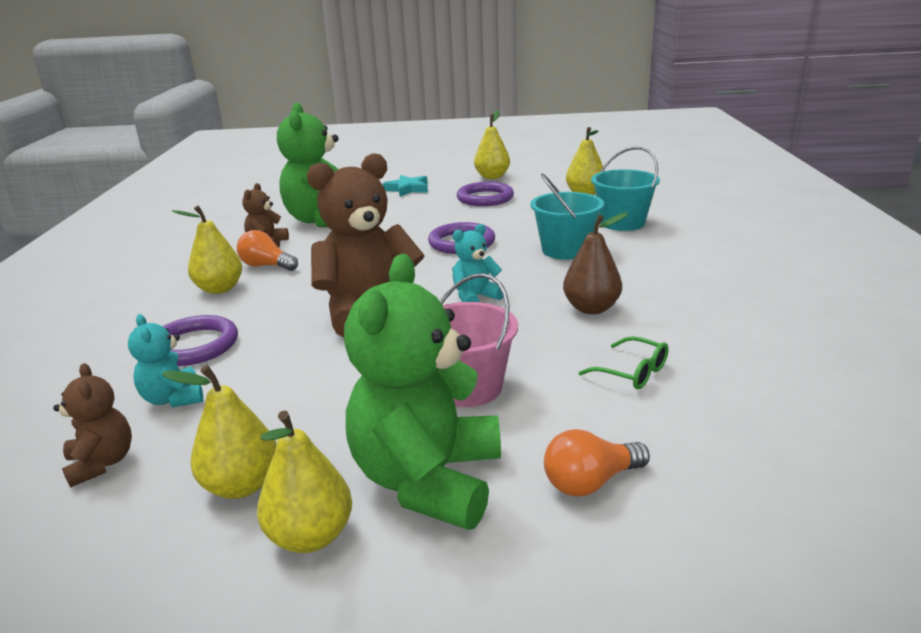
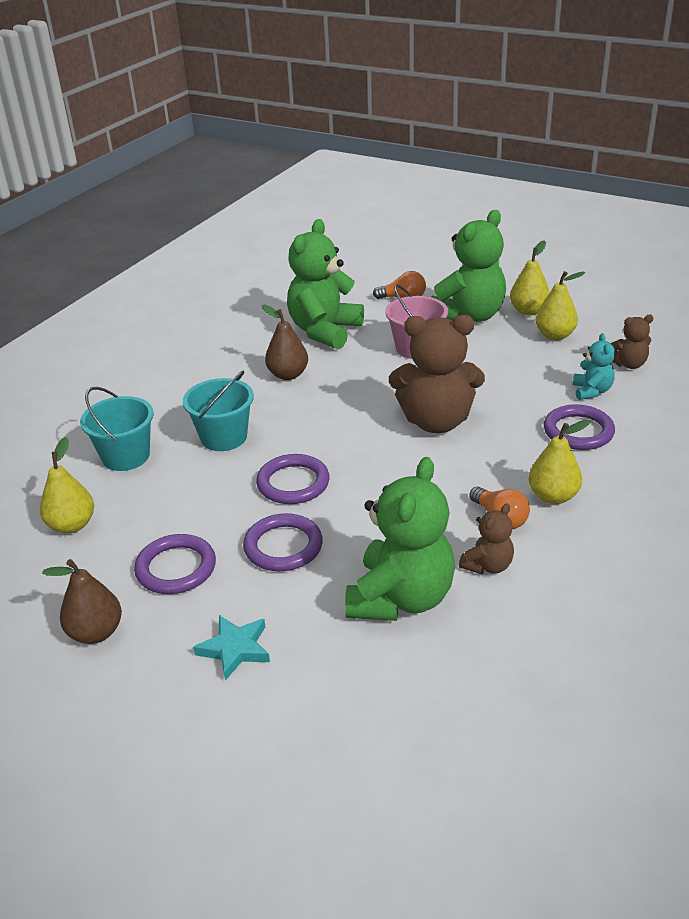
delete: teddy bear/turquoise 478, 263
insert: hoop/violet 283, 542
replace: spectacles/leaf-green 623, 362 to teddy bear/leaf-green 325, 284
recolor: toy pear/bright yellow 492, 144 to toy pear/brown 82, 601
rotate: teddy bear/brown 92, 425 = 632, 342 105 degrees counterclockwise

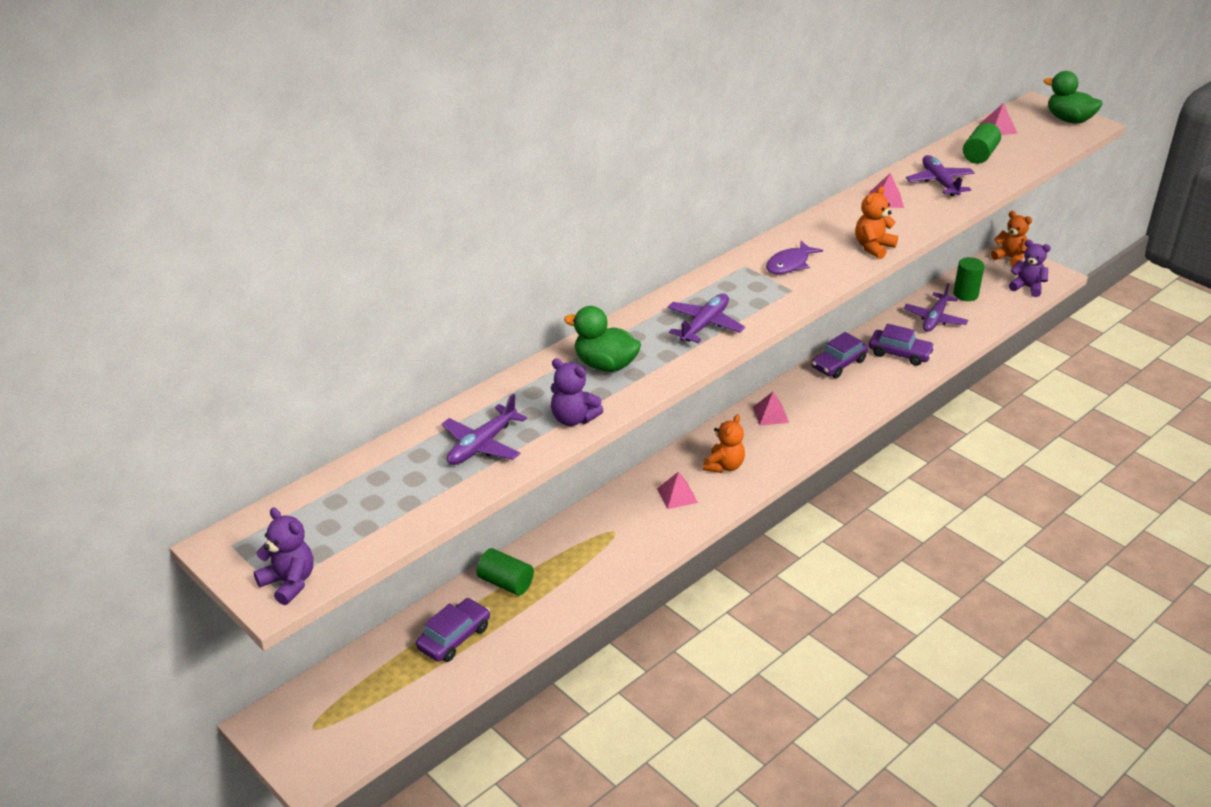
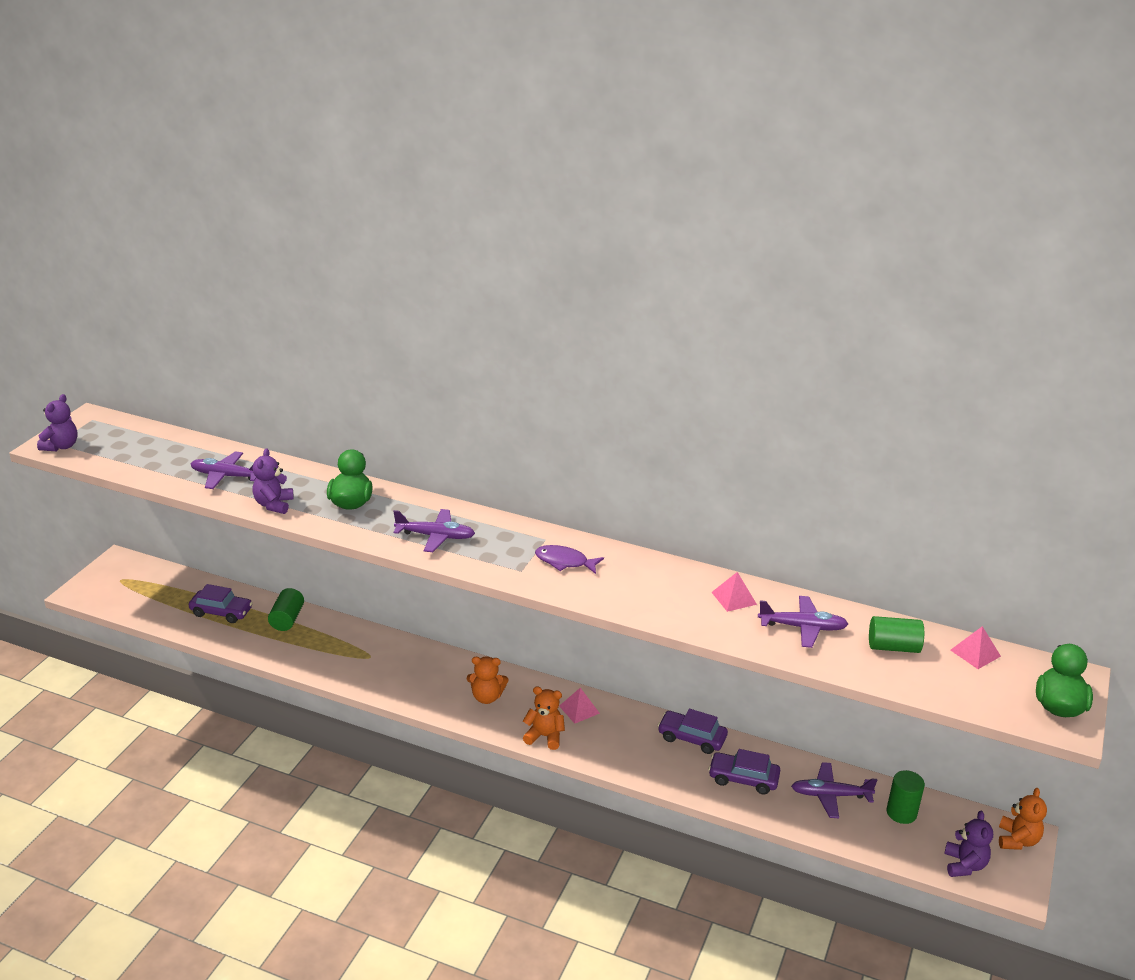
delete: pyramid/pink 677, 490
move: teddy bear/orange 876, 222 to 544, 718
rotate: automobile/violet 902, 345 = 744, 771 105 degrees clockwise; plane/violet 940, 175 = 803, 622 45 degrees clockwise

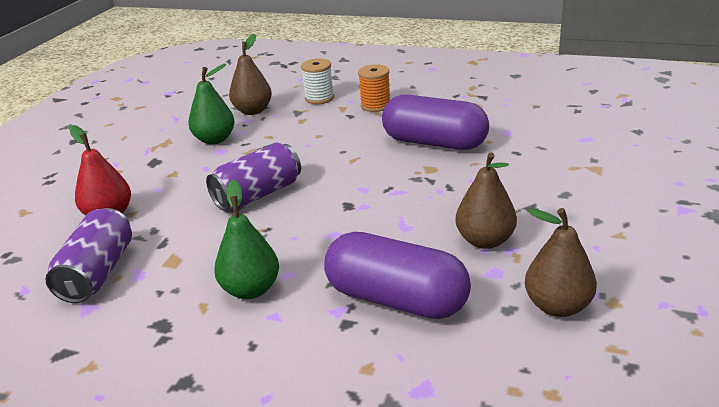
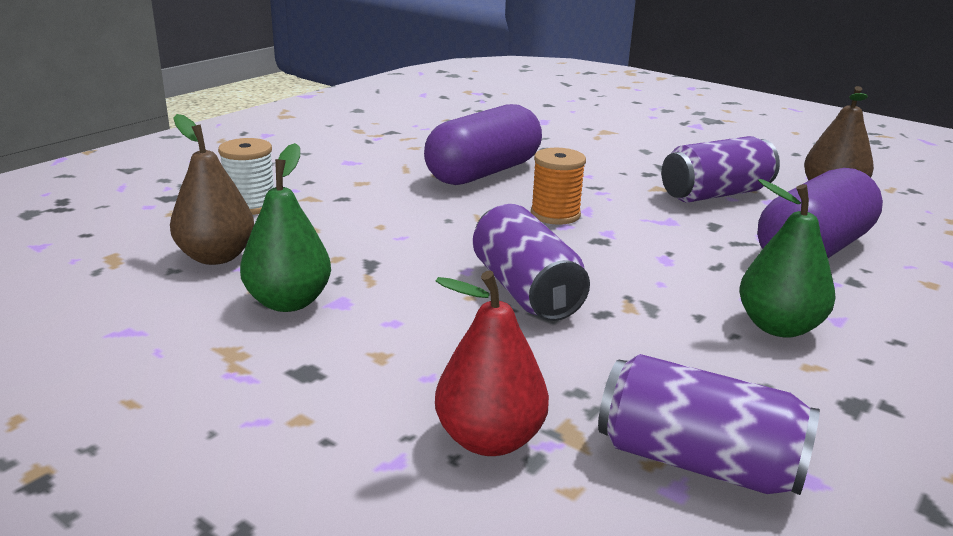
move: spool/orange 374, 88 to 558, 186
replace: toy pear/brown 486, 200 to tin/violet 721, 169

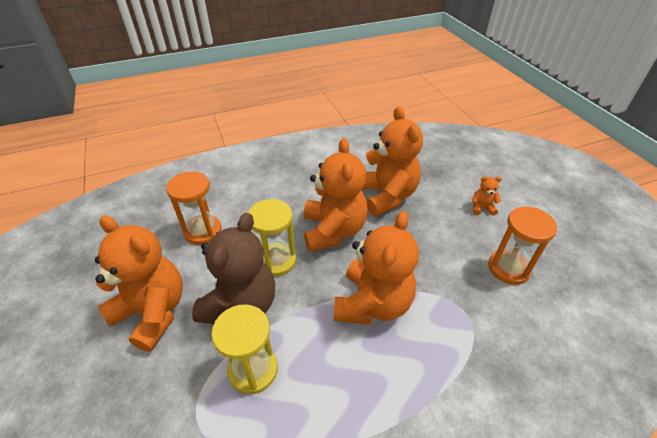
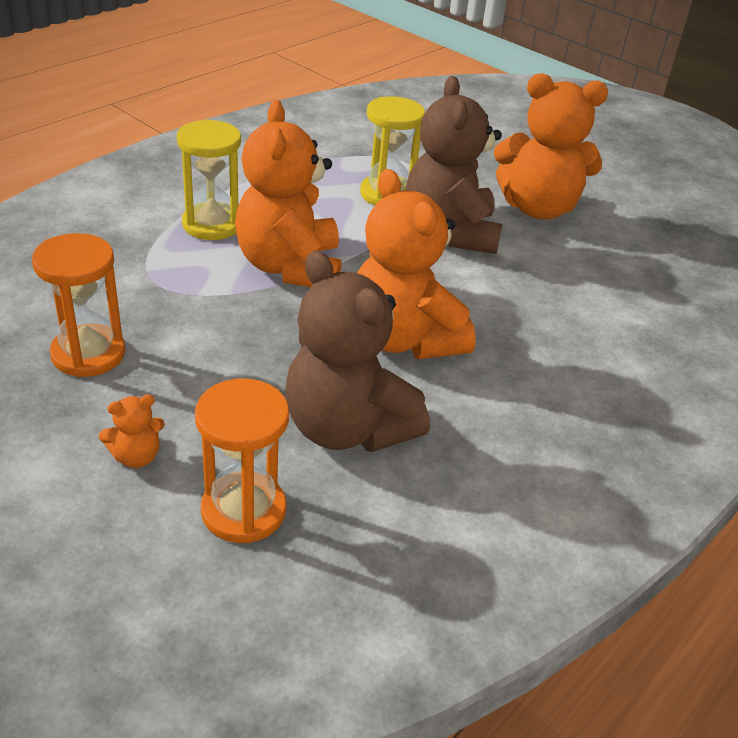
move: sand timer/bright yellow 272, 237 to 209, 179; sand timer/orange 193, 208 to 242, 461
recolor: teddy bear/orange 393, 161 to teddy bear/brown 357, 351

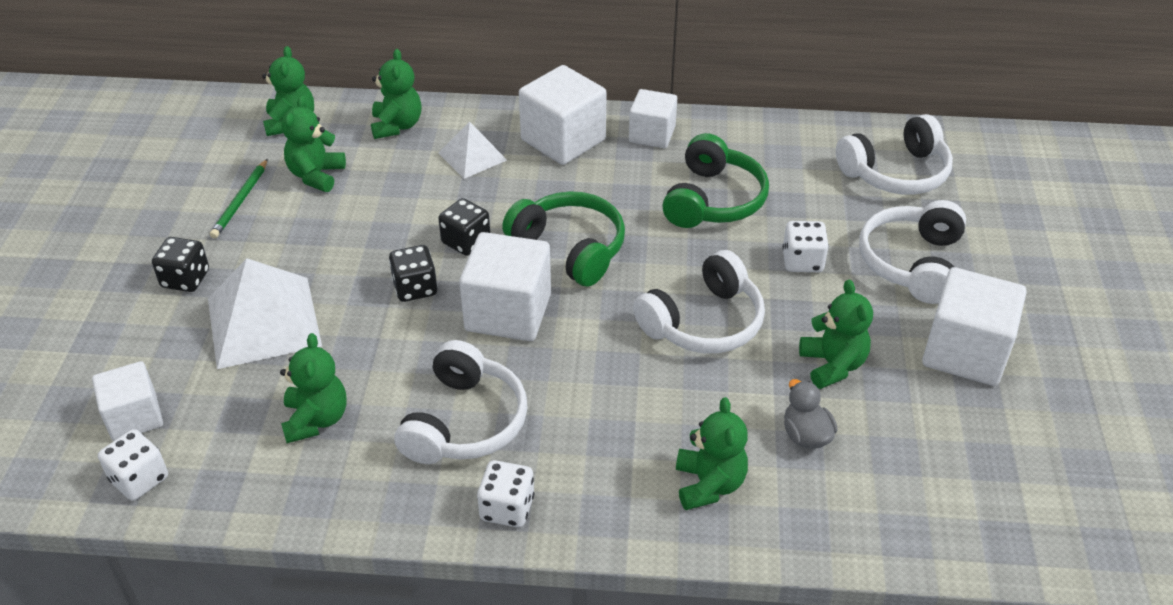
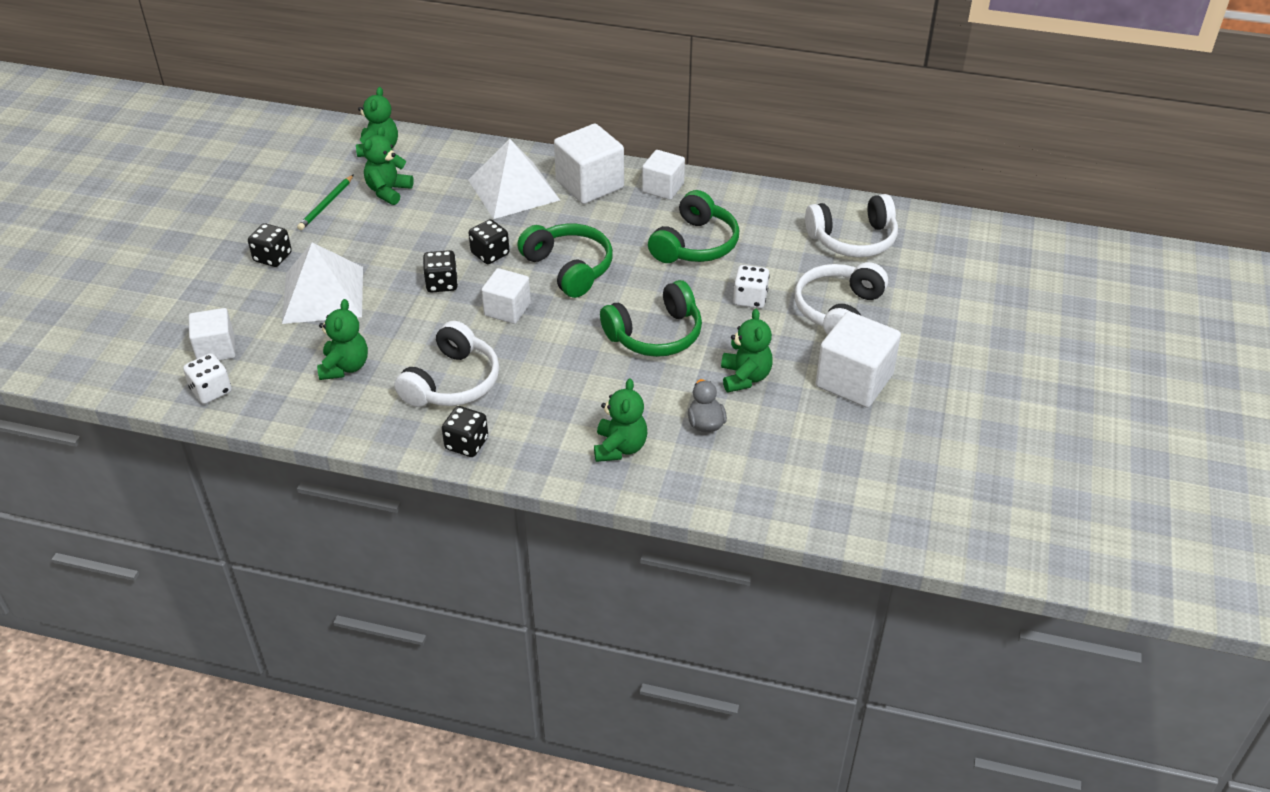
delete: teddy bear/leaf-green 396, 94
recolor: game die/white 505, 494 to game die/black 465, 431; headphones/white 699, 301 to headphones/leaf-green 651, 318
resize: pyramid/white 472, 150 = 514, 179 x1.74; cube/white 505, 286 = 506, 296 x0.64

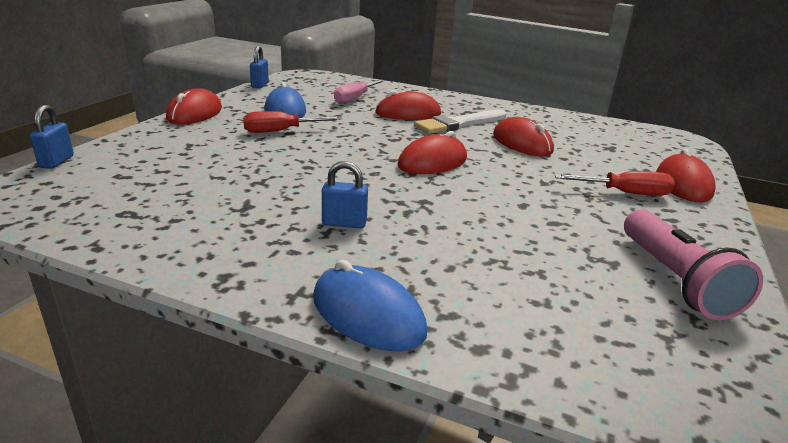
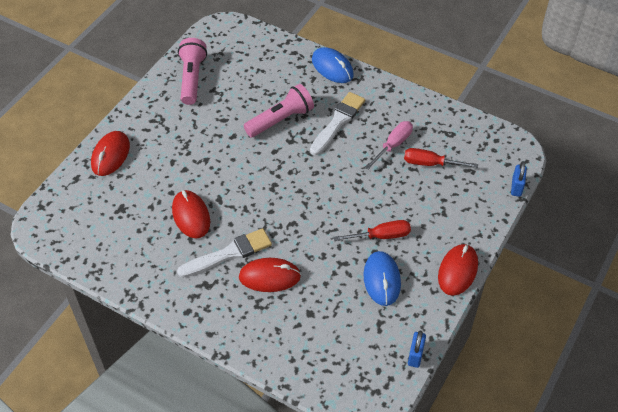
delete: computer mouse/red 432, 152
insert: torch/pink 278, 110
move: hand screwdriver/pink 359, 91 to 389, 145; hand screwdriver/red 614, 183 to 441, 158
replace: padlock/blue 345, 194 to paint brush/white 337, 123

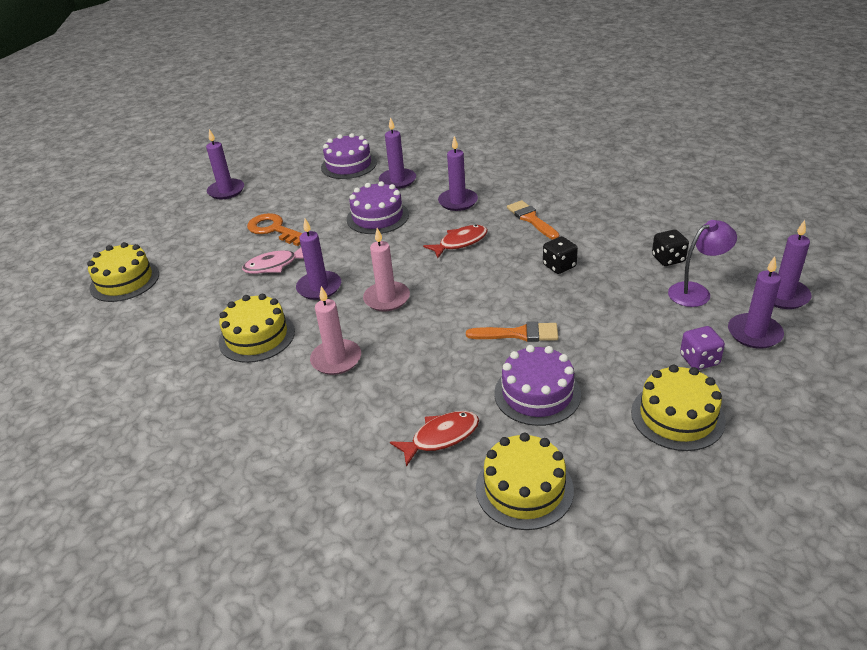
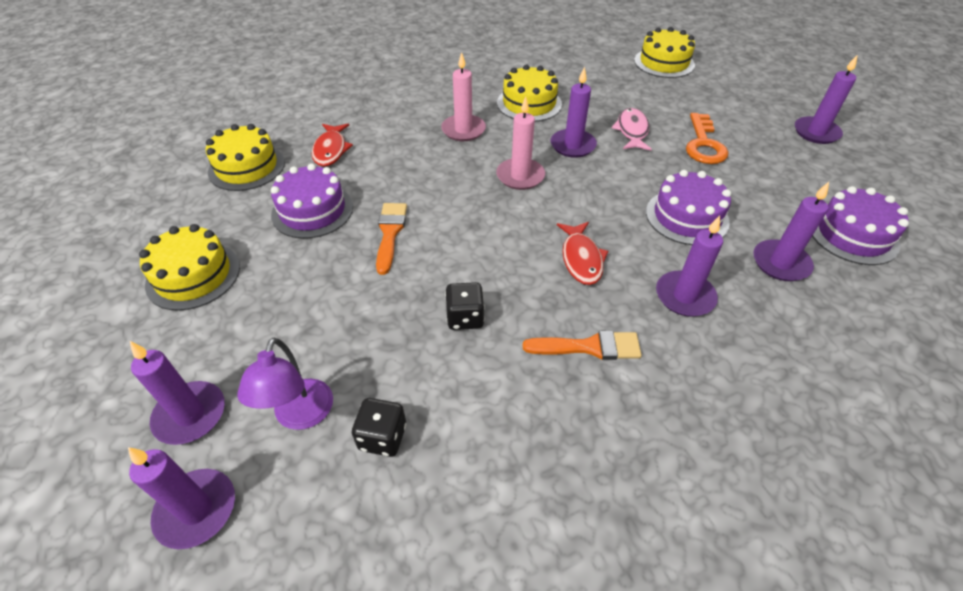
delete: game die/violet 702, 348
rotate: paint brush/orange 512, 332 = 391, 239 150 degrees clockwise; key/orange 274, 229 = 707, 138 120 degrees clockwise

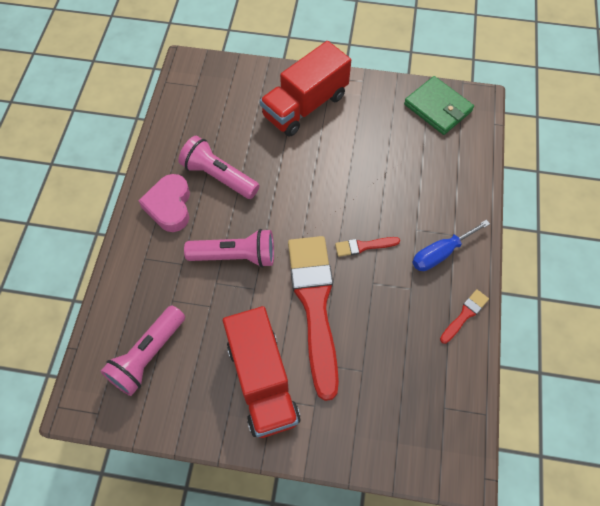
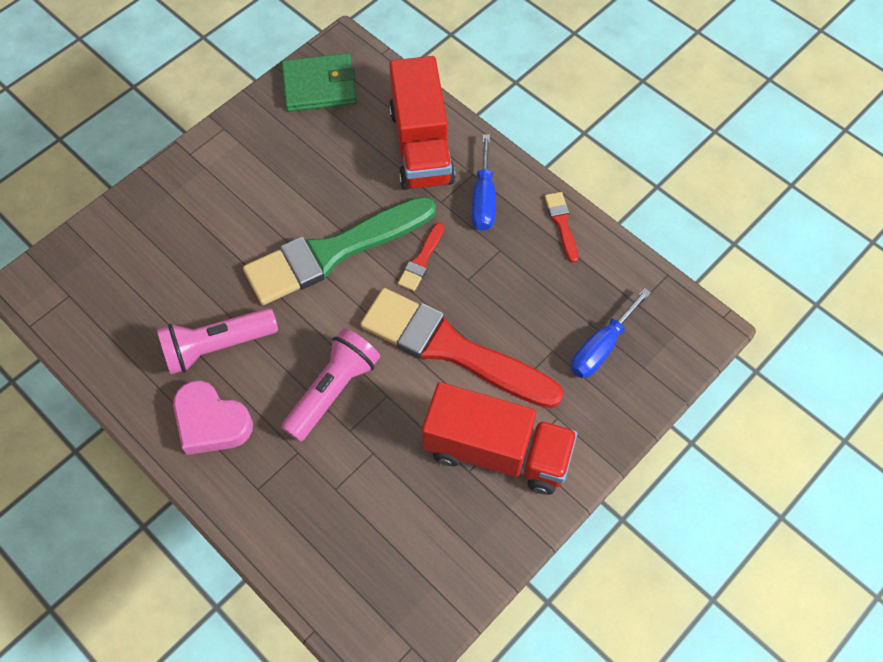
delete: torch/pink 143, 350
insert: paint brush/leaf-green 339, 250; hand screwdriver/blue 611, 333
move: truck/red 305, 89 to 422, 123

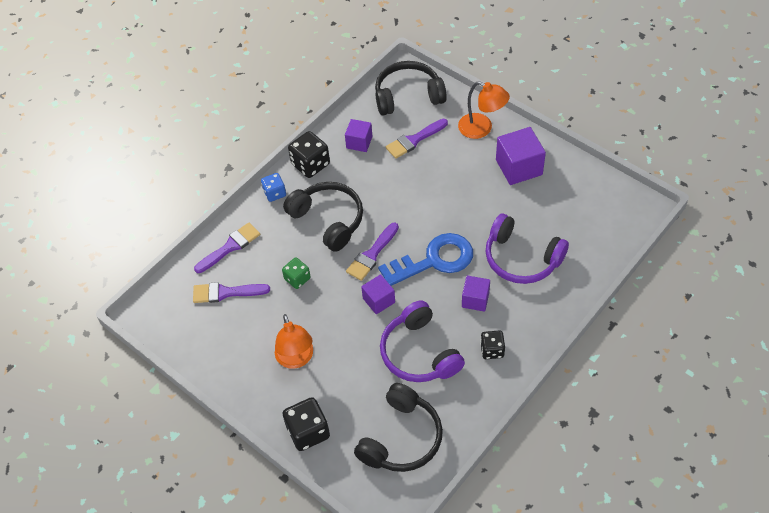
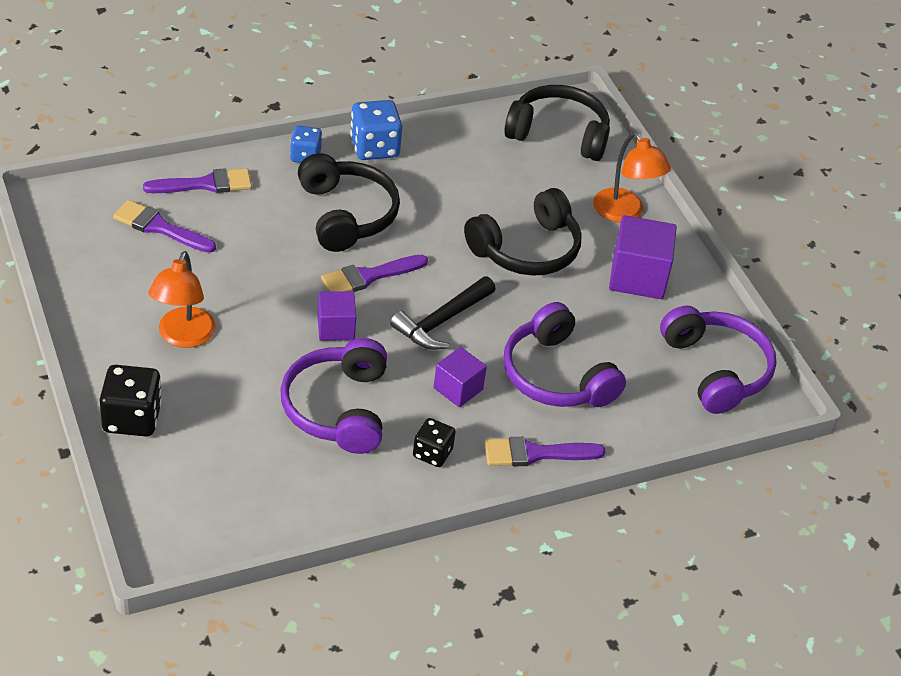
delete: game die/leaf-green 296, 273; cube/violet 359, 135
insert: headphones/violet 718, 360
move: headphones/black 398, 427 to 522, 232; paint brush/violet 417, 139 to 545, 451
replace: key/blue 425, 259 to carpenter's hammer/black 443, 313
recolor: game die/black 309, 154 to game die/blue 376, 130

